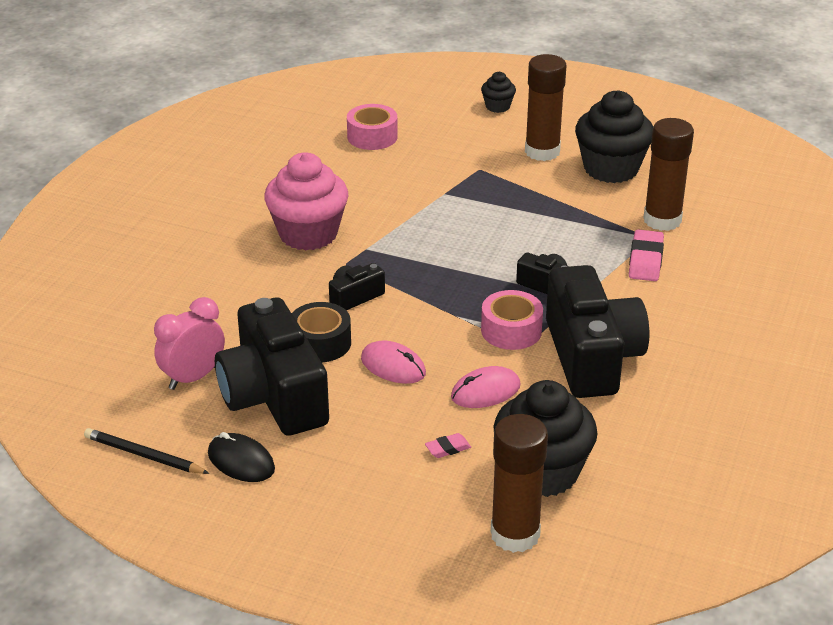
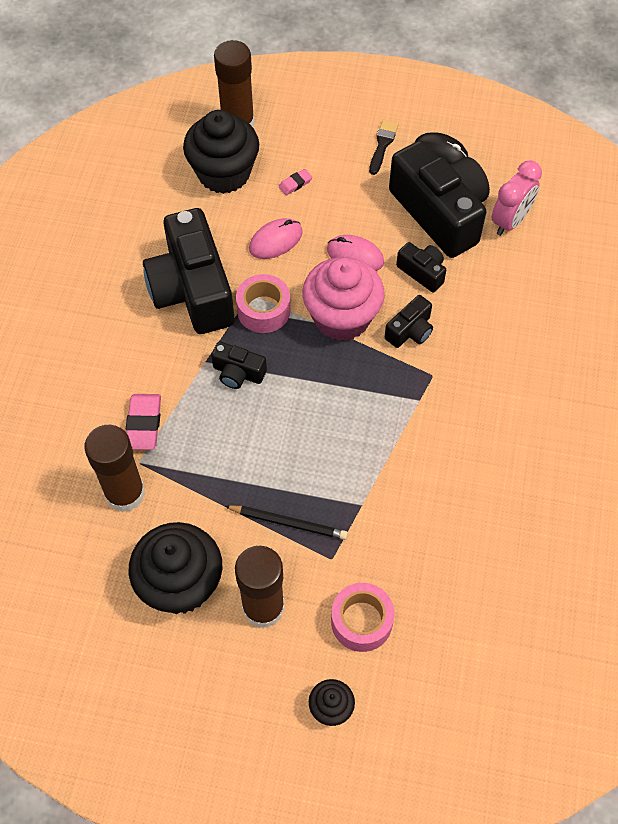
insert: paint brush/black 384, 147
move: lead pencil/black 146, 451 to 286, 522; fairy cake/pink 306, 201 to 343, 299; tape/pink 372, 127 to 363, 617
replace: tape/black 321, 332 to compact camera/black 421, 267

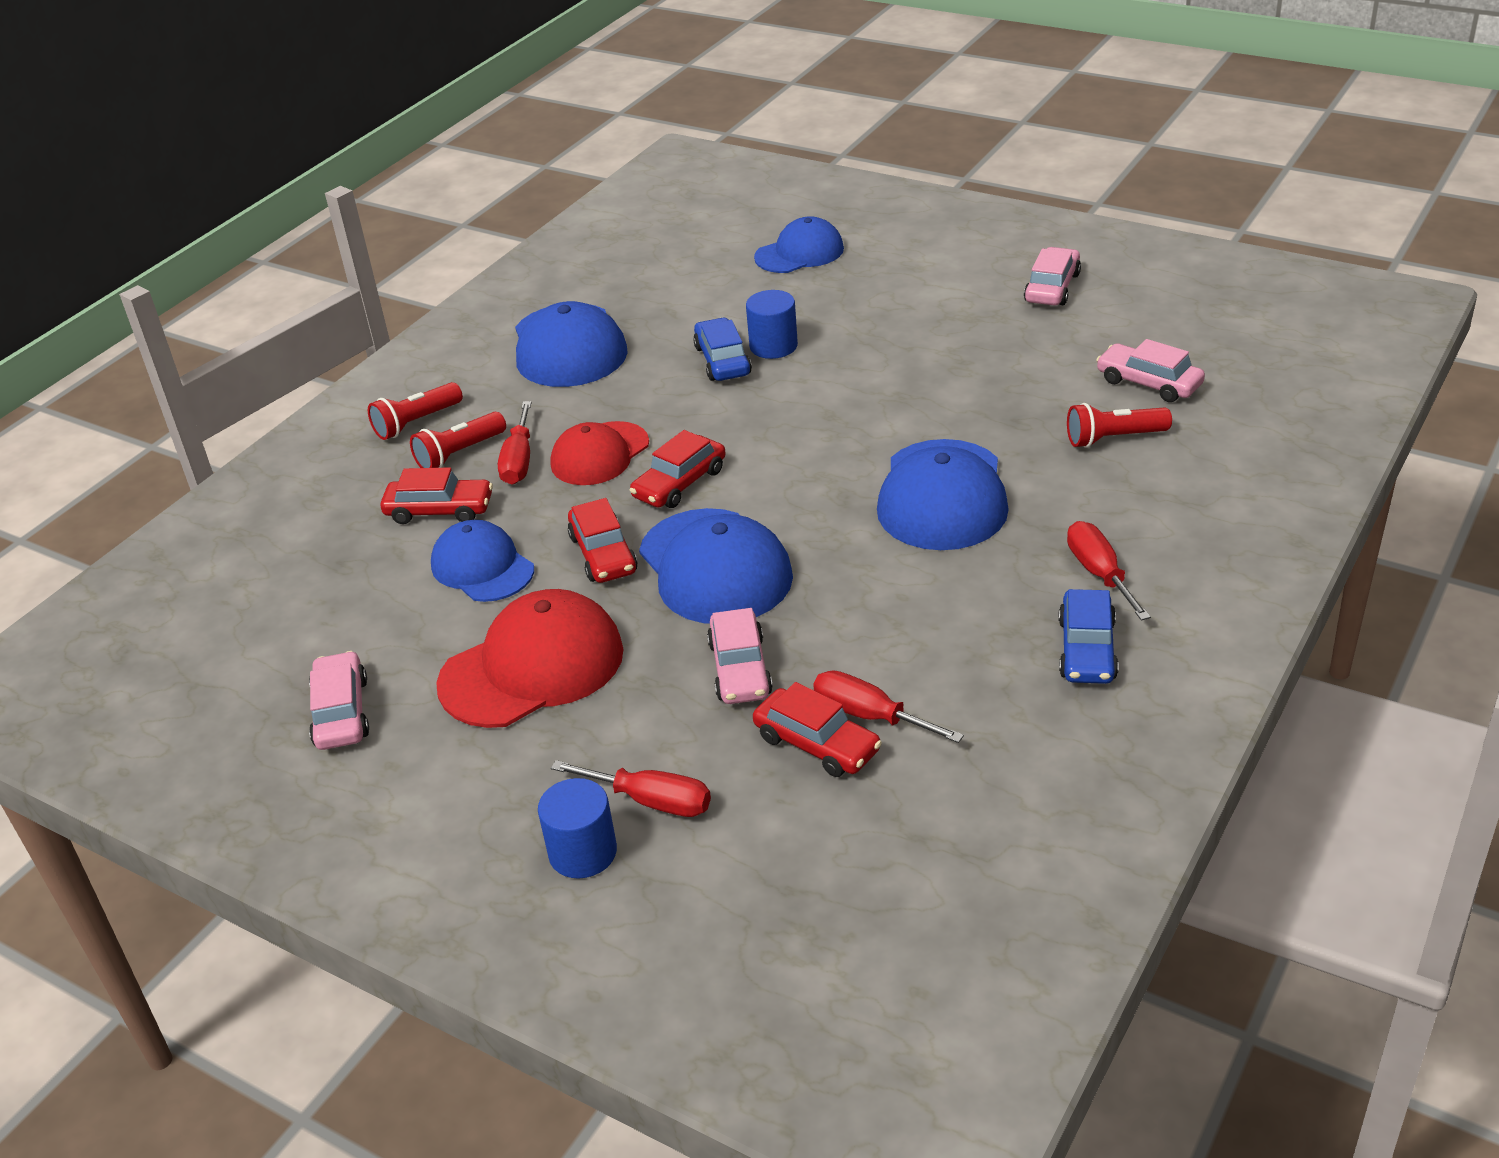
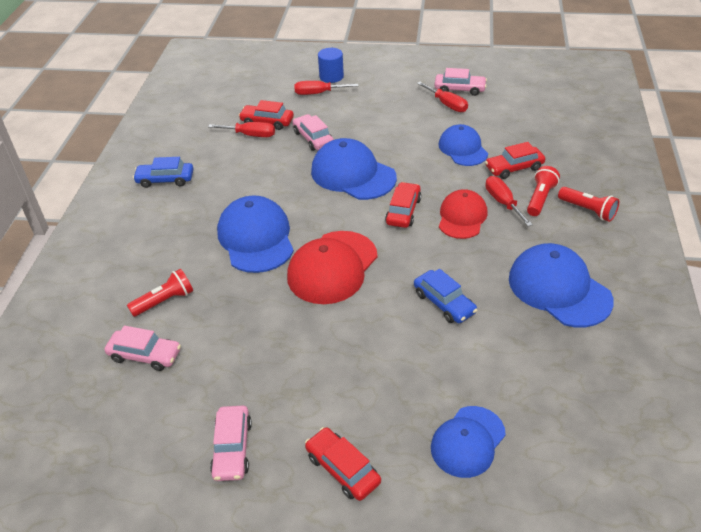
delete: solid cylinder/blue 772, 324
move: cap/red 530, 658 to 332, 267; automobile/red 603, 540 to 343, 464; hand screwdriver/red 1109, 571 to 442, 97
rotate: automobile/blue 1088, 636 = 163, 172 75 degrees counterclockwise; automobile/pink 339, 700 = 460, 82 45 degrees counterclockwise; cap/blue 482, 561 = 463, 145 135 degrees counterclockwise; torch/red 415, 411 = 588, 204 105 degrees clockwise

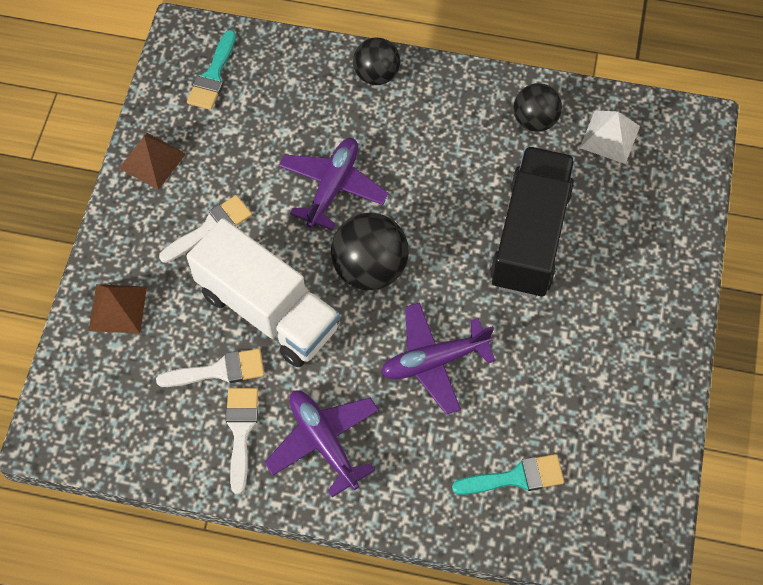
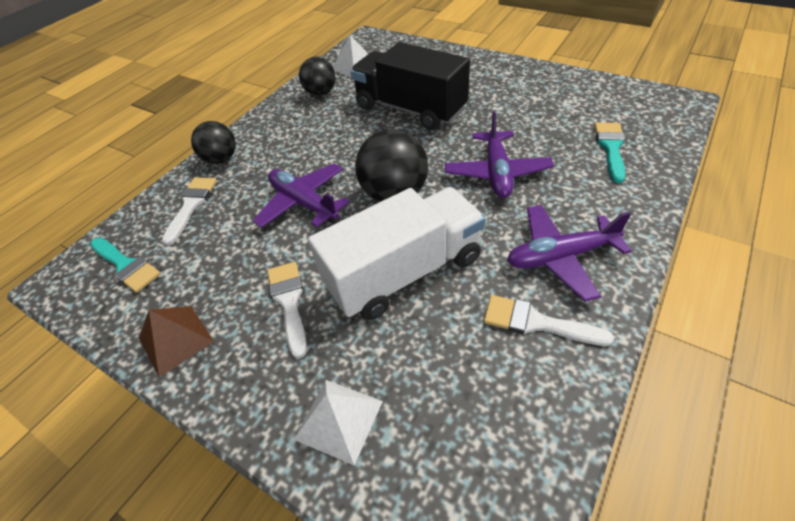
move: paint brush/white 210, 367 to 189, 211
recolor: pyramid/brown 118, 309 to pyramid/white 338, 423

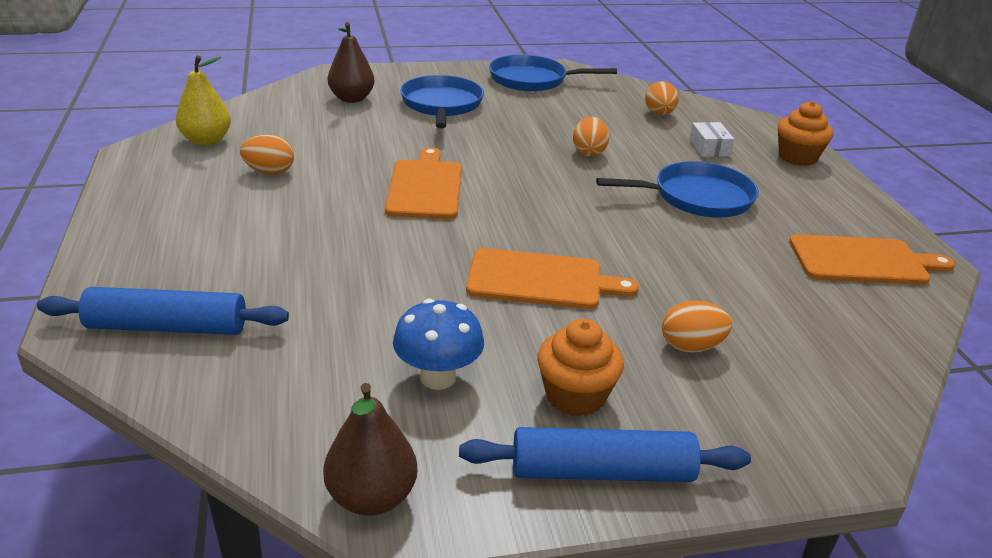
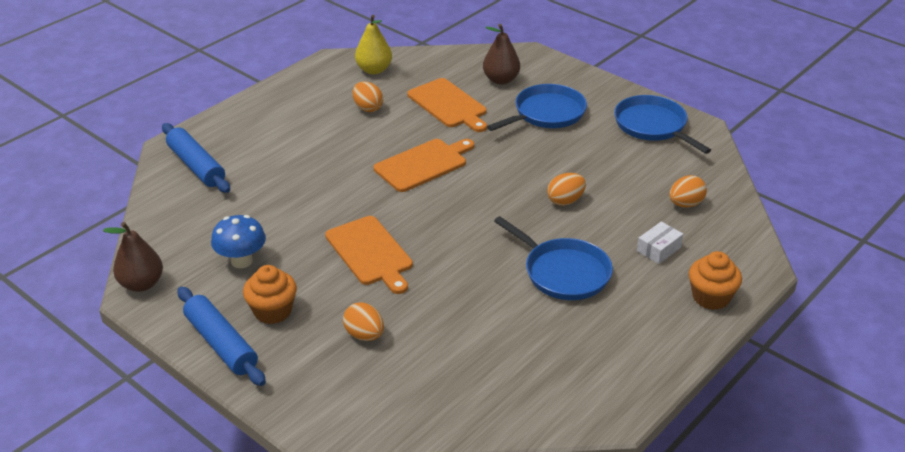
move: chopping board/orange 872, 259 to 447, 105

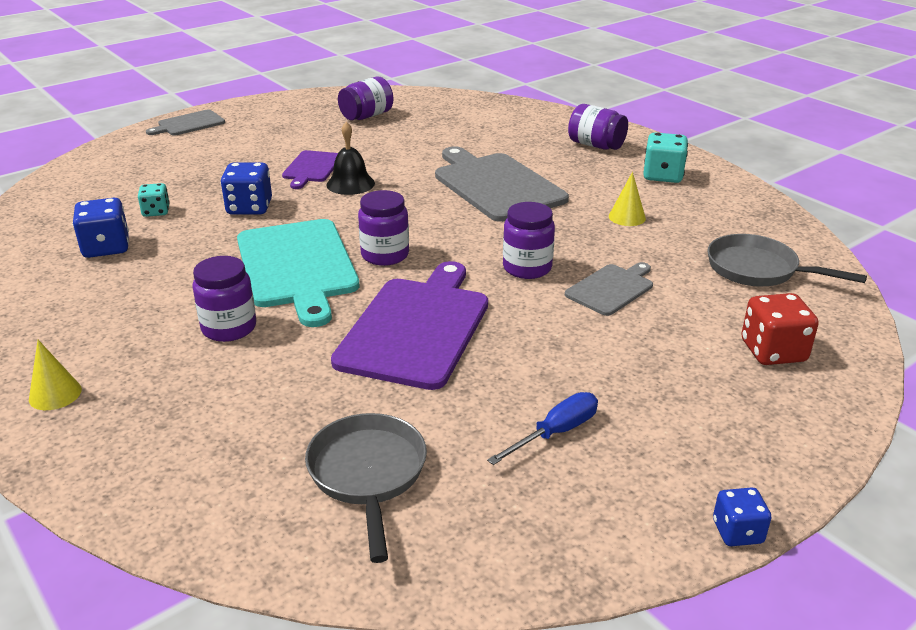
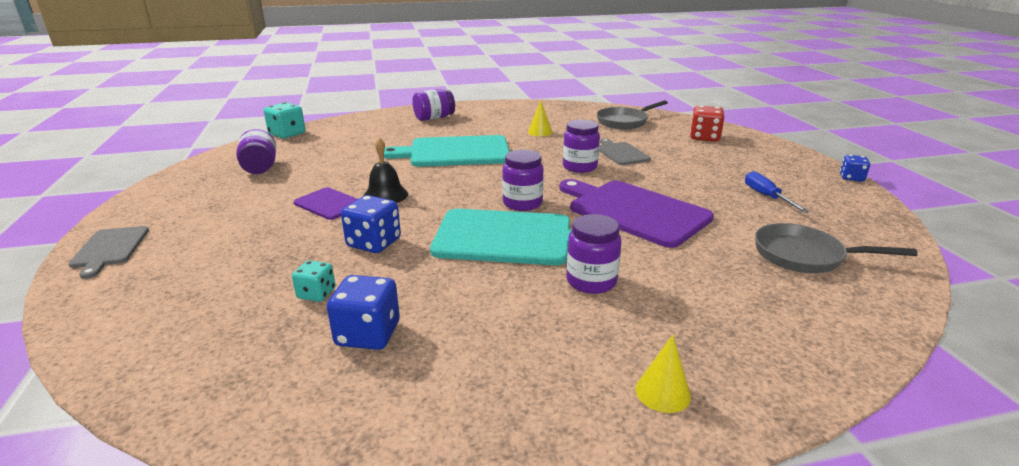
move: game die/turquoise 665, 157 to 284, 120
recolor: chopping board/gray 502, 184 to chopping board/turquoise 447, 151

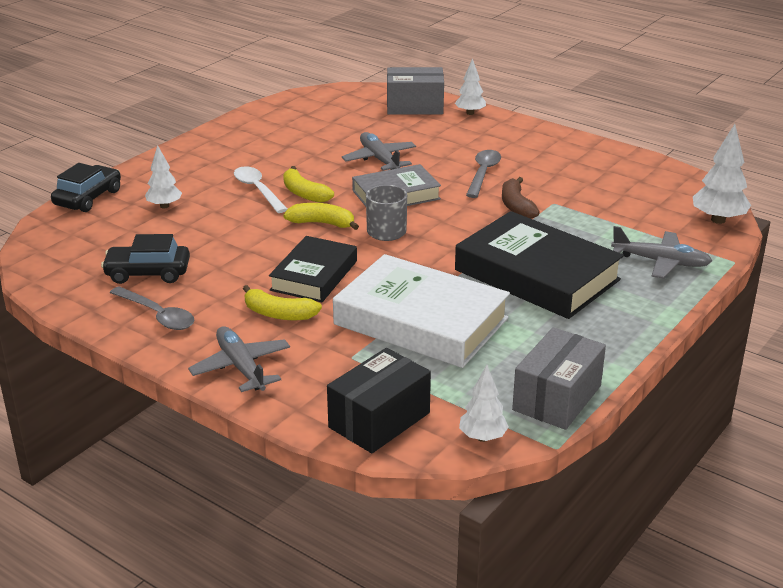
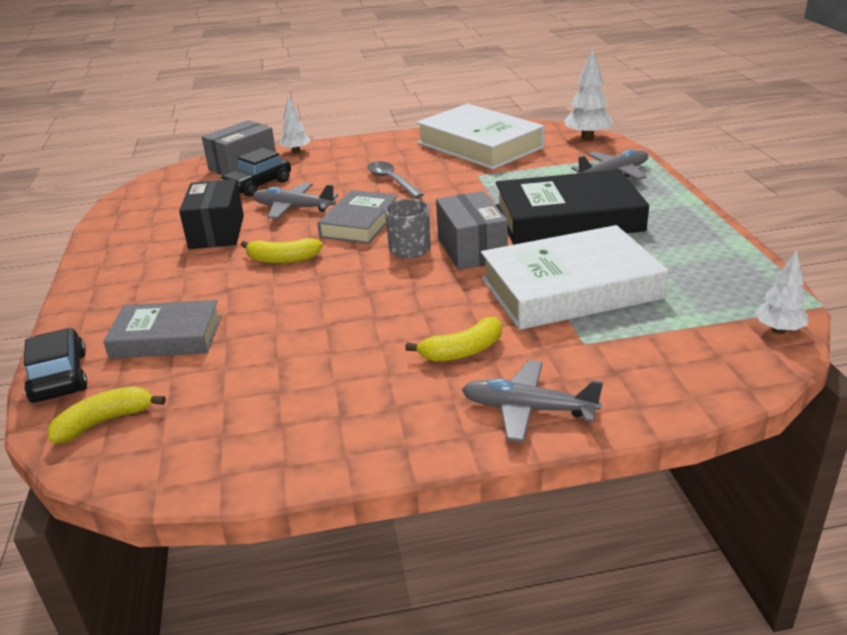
delete: tablespoon/gray 152, 308; tablespoon/white 260, 189; hardcover/black 313, 269; banana/brown 521, 198
insert: hardcover/white 480, 136
move: banana/bright yellow 321, 216 to 106, 415; parcel/black 379, 400 to 211, 214; automobile/black 145, 259 to 255, 172; parcel/gray 559, 378 to 472, 230
replace: toy tree/white 163, 177 to hardcover/gray 162, 329

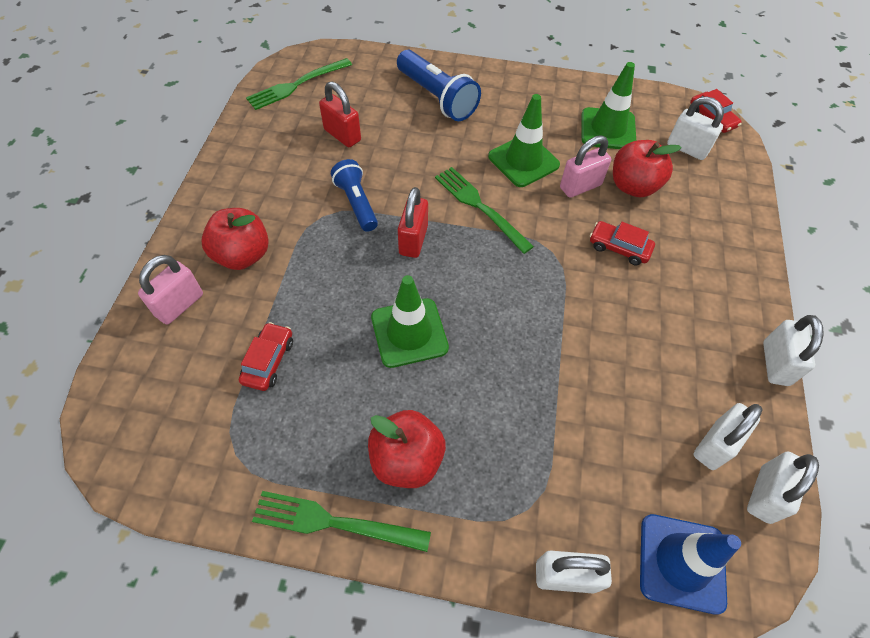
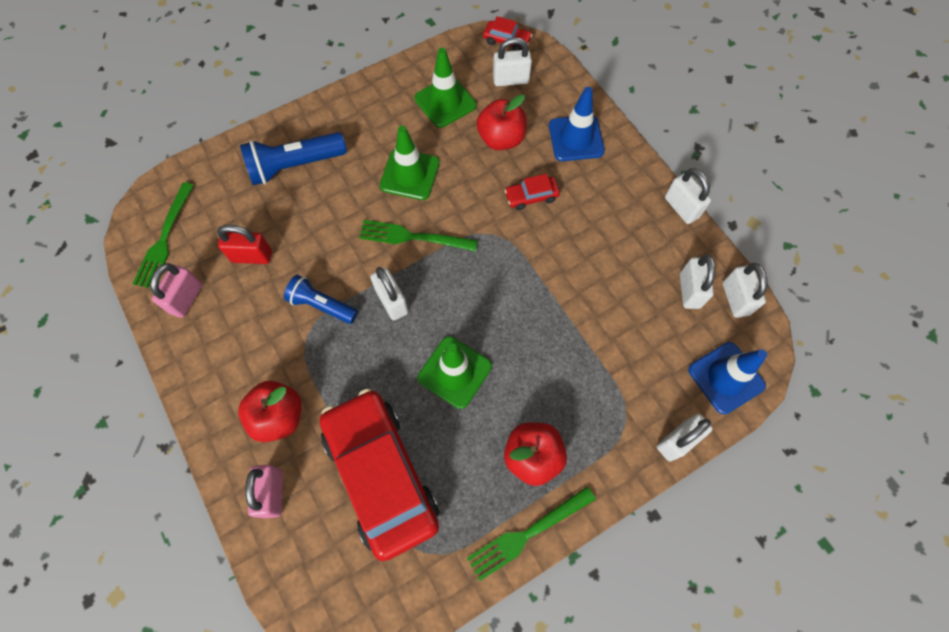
insert: traffic cone/blue 577, 124
move: padlock/pink 585, 166 to 176, 290
recolor: padlock/red 413, 222 to padlock/white 389, 293
rotate: torch/blue 439, 85 = 293, 158 150 degrees clockwise
resize: automobile/red 266, 356 = 379, 474 x2.50

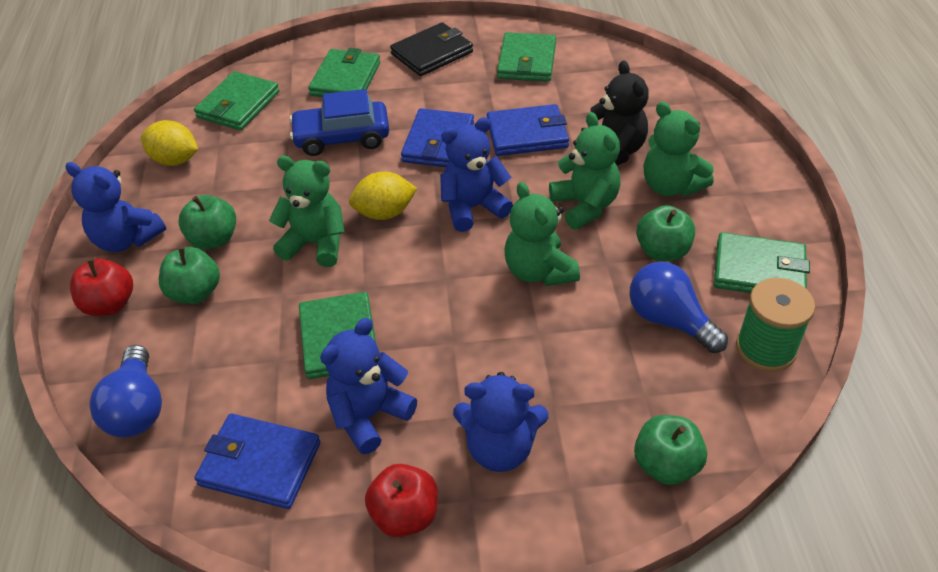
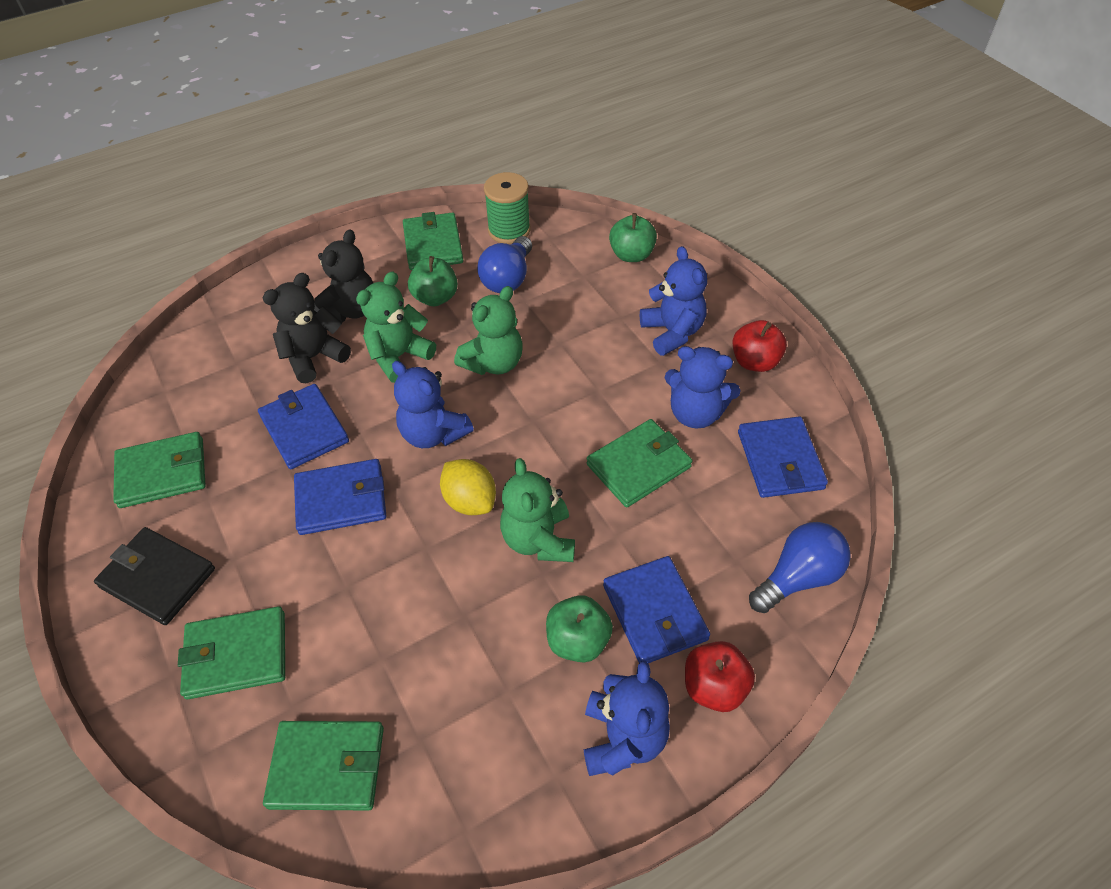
delete: toy lemon/bright yellow 169, 143; automobile/blue 339, 122
replace: apple fruit/leaf-green 189, 275 to wallet/blue 656, 609
recolor: teddy bear/leaf-green 679, 149 to teddy bear/black 343, 275

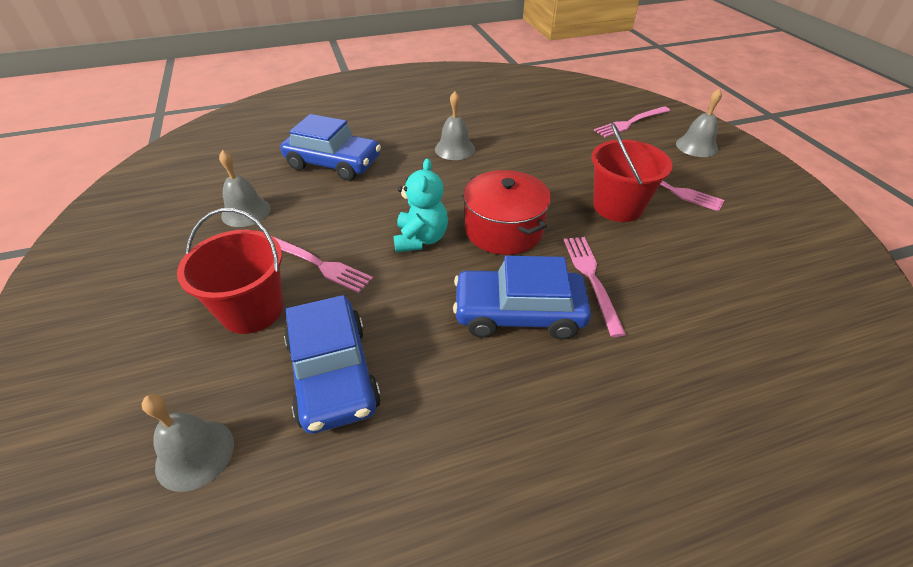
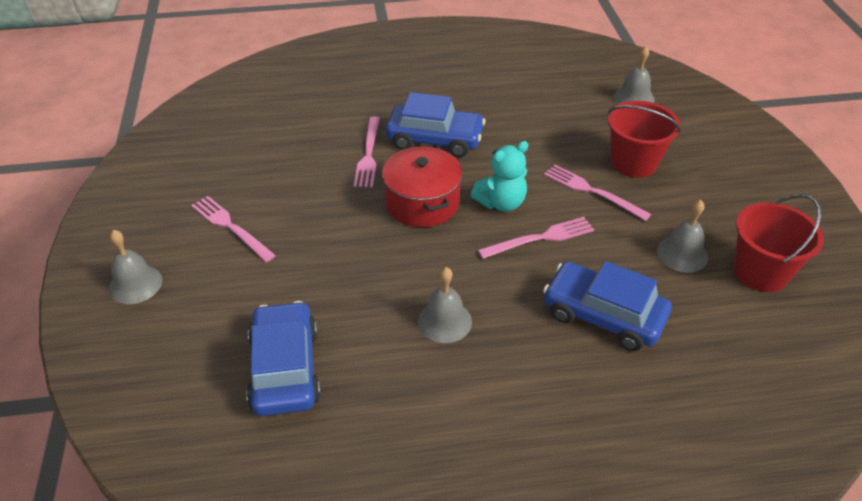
move: automobile/blue 332, 364 to 283, 358; fork/pink 632, 122 to 536, 238; bucket/red 632, 172 to 779, 243
rotate: teddy bear/turquoise 420, 205 = 499, 176 135 degrees counterclockwise

